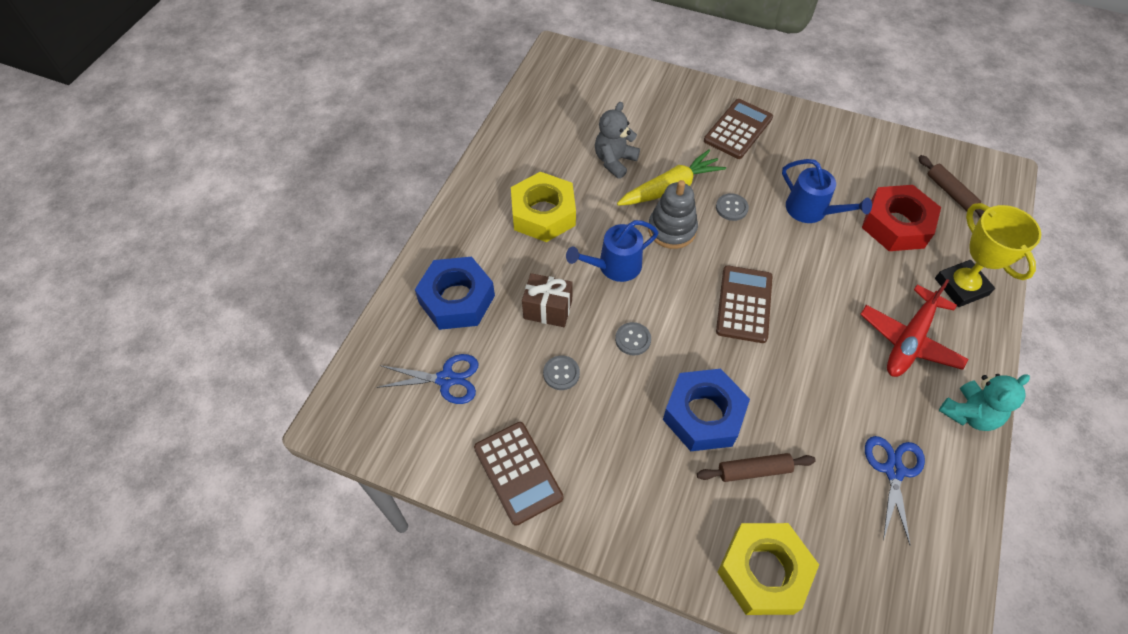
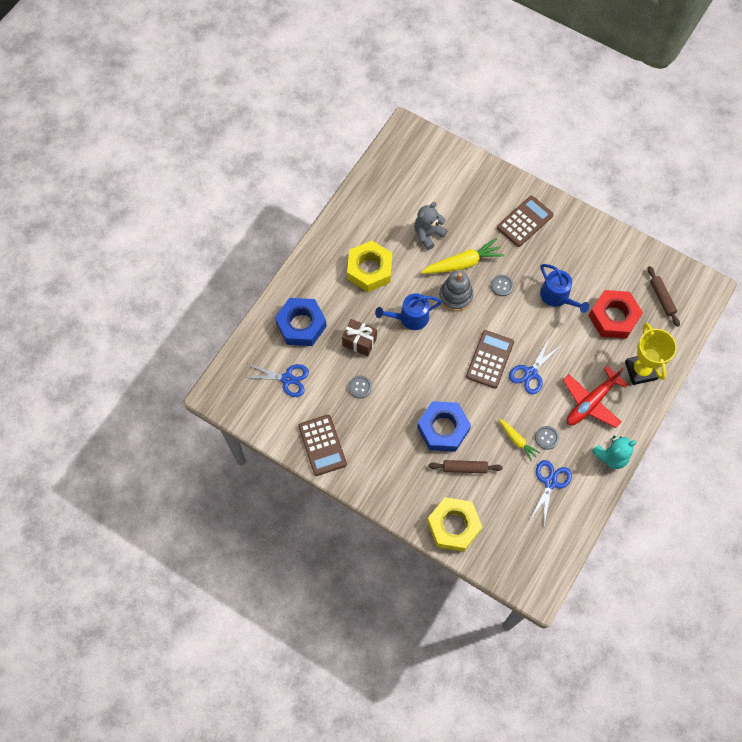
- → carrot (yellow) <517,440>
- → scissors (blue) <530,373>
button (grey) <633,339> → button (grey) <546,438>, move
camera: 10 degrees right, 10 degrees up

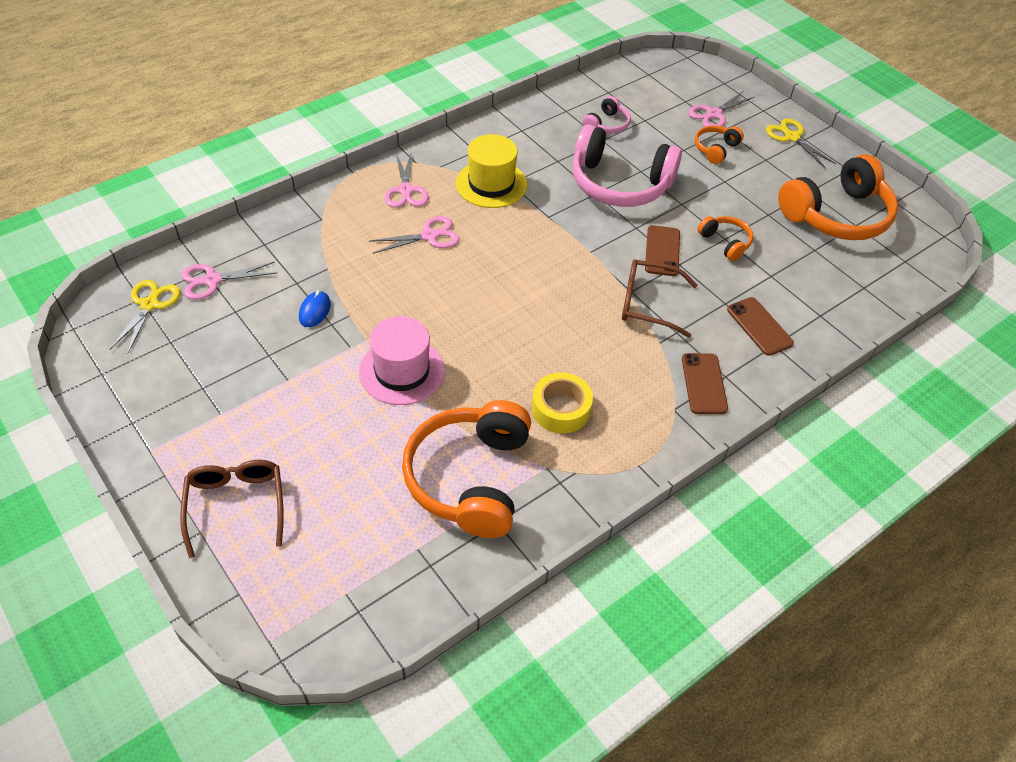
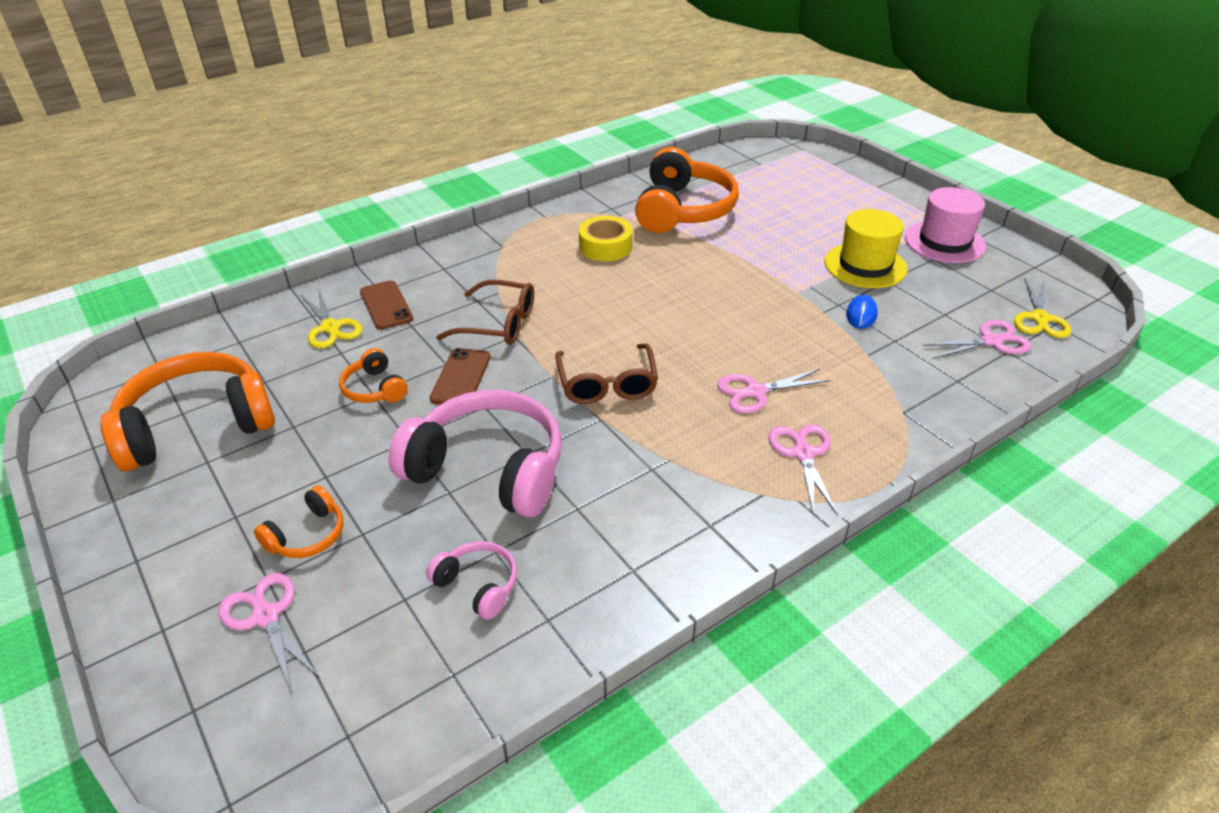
phone (brown) <704,384> → -
glasses (brown) <236,505> → glasses (brown) <607,384>, move
hat (pink) <402,371> → hat (pink) <944,242>, move
hat (yellow) <491,184> → hat (yellow) <865,265>, move
scissors (yellow) <792,137> → scissors (yellow) <331,327>, move
headphones (pink) <607,125> → headphones (pink) <478,585>, 90 degrees clockwise
scissors (pink) <714,114> → scissors (pink) <266,617>, 90 degrees counterclockwise
camera: 175 degrees left, 10 degrees down

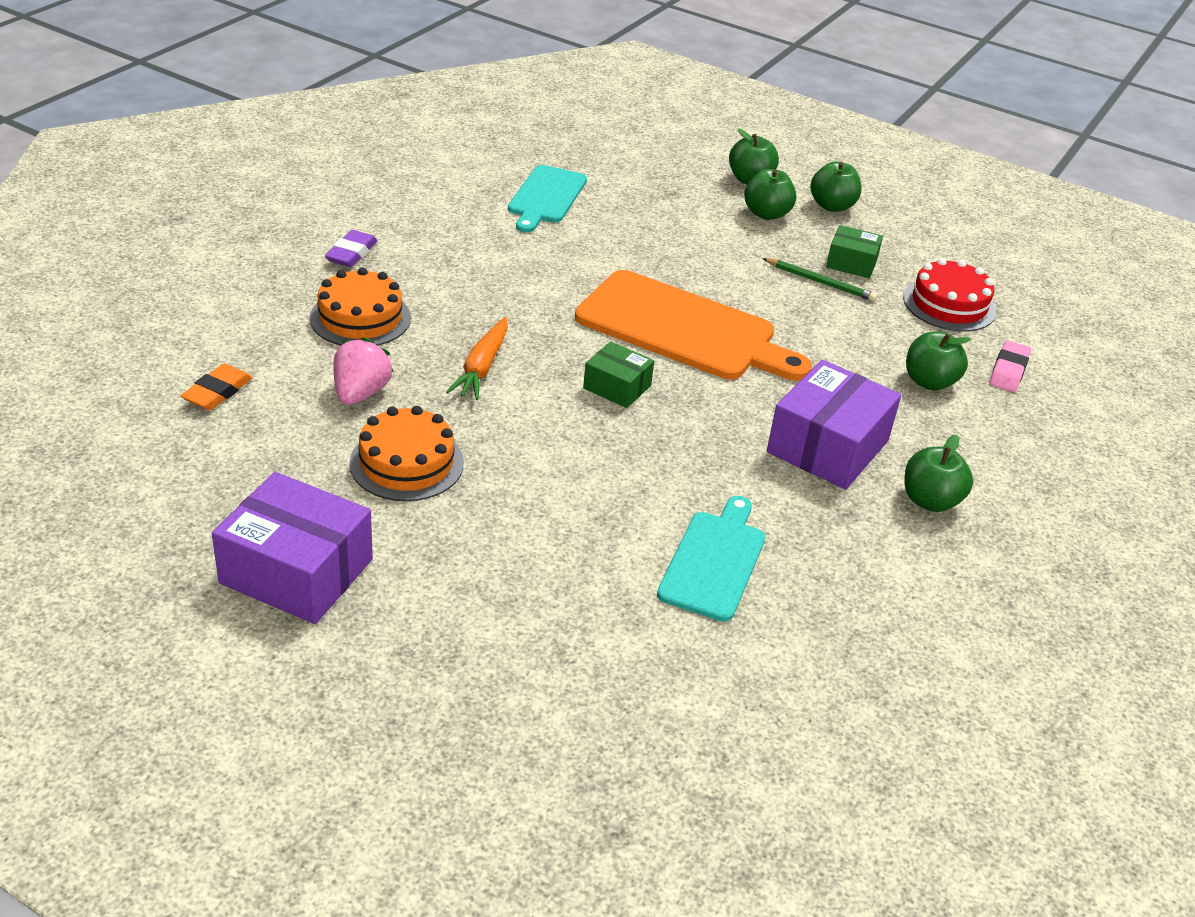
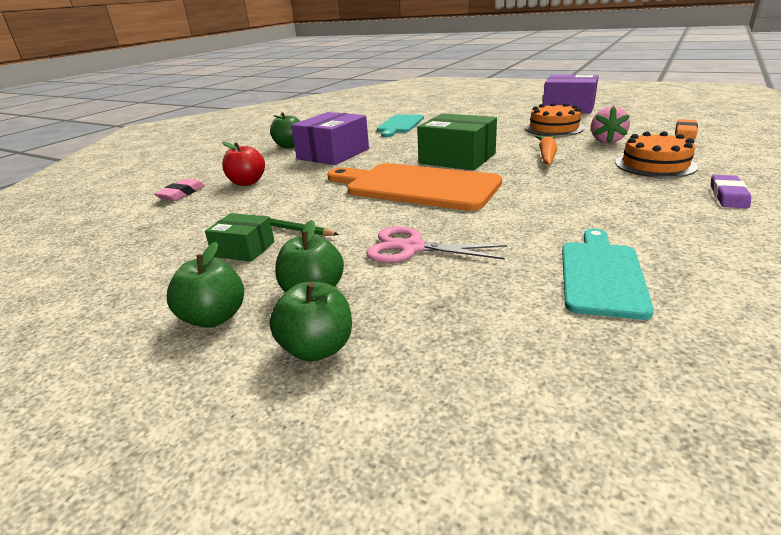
cake (red) <949,304> → -
- → scissors (pink) <411,248>
apple (green) <929,382> → apple (red) <247,182>
box (green) <617,387> → box (green) <457,158>, x1.82
camera: 175 degrees left, 10 degrees down

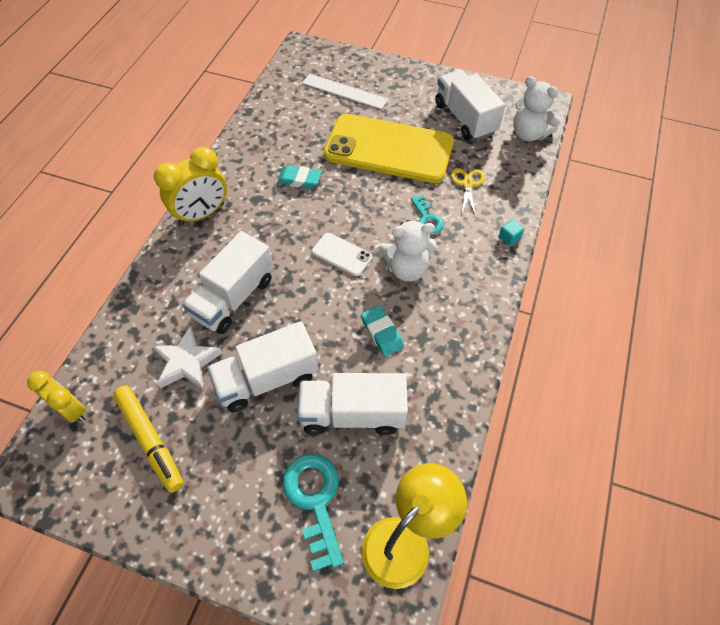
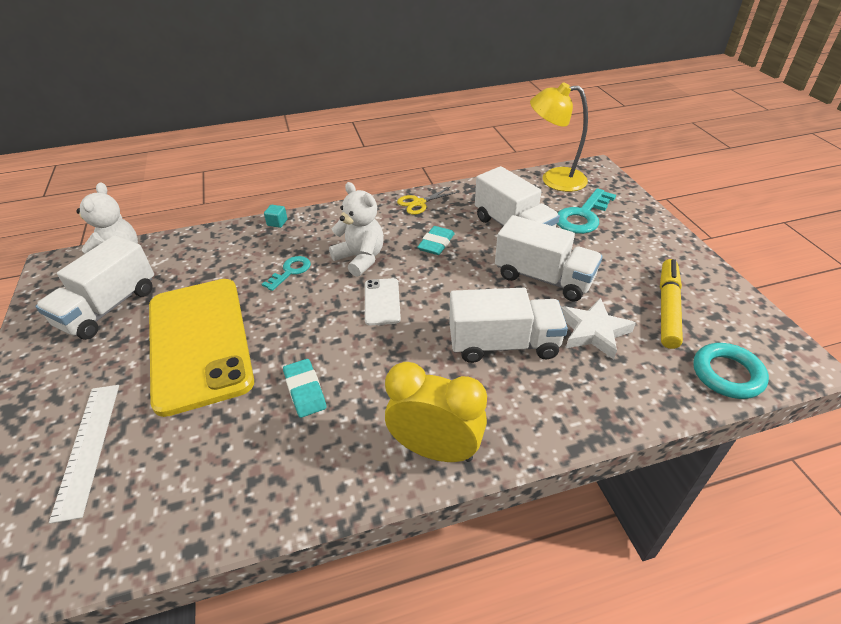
scissors (yellow) <467,184> → scissors (yellow) <419,203>, move
clock (yellow) <72,410> → ring (turquoise) <727,374>
camera: 125 degrees left, 15 degrees down

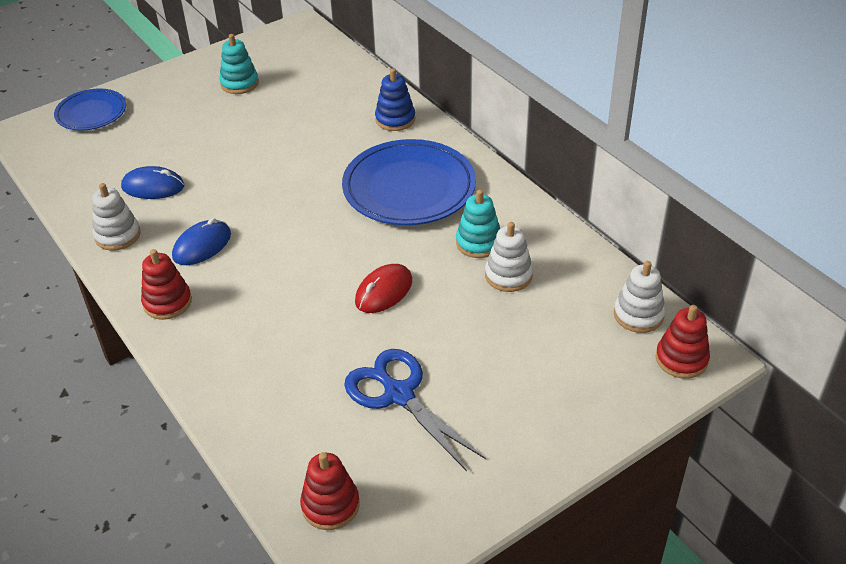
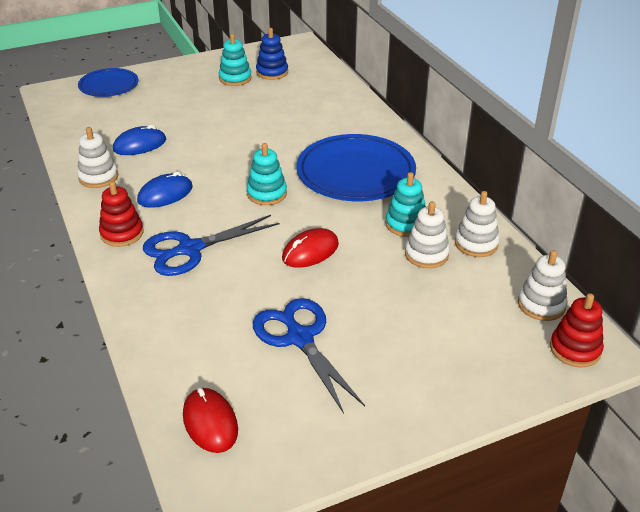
- → scissors (blue) <190,249>
- → stacking toy (turquoise) <267,194>
- → stacking toy (white) <476,244>
stacking toy (blue) <395,119> → stacking toy (blue) <272,72>, move
stacking toy (red) <330,505> → mouse (red) <210,422>
mouse (blue) <153,187> → mouse (blue) <140,145>, 45 degrees counterclockwise
camera: 10 degrees right, 5 degrees down

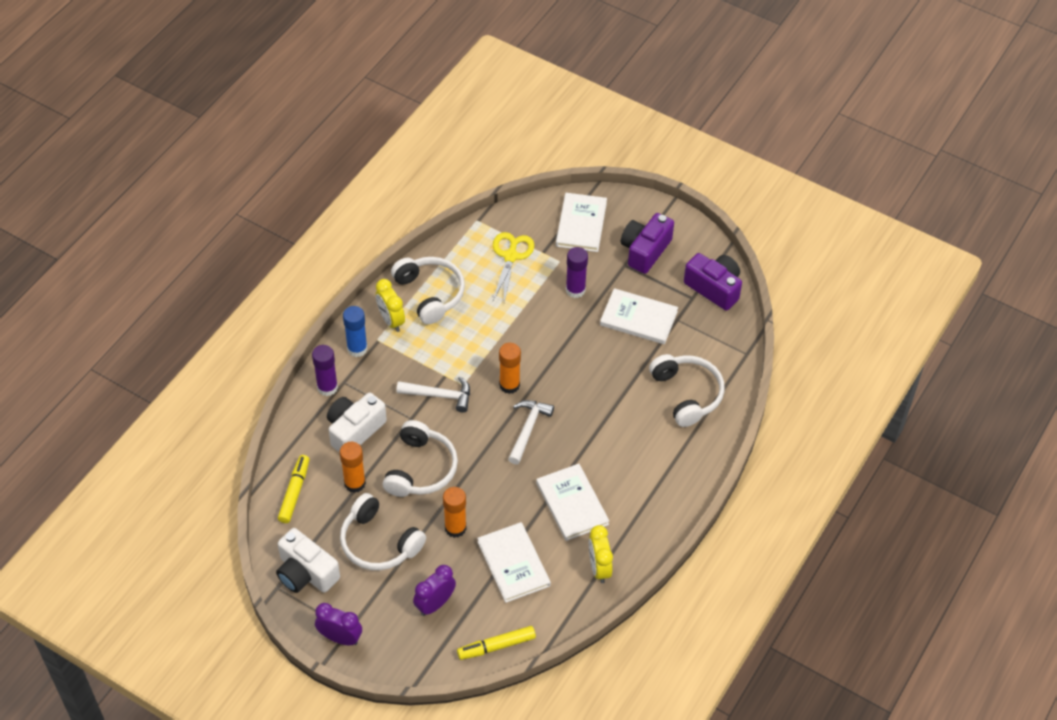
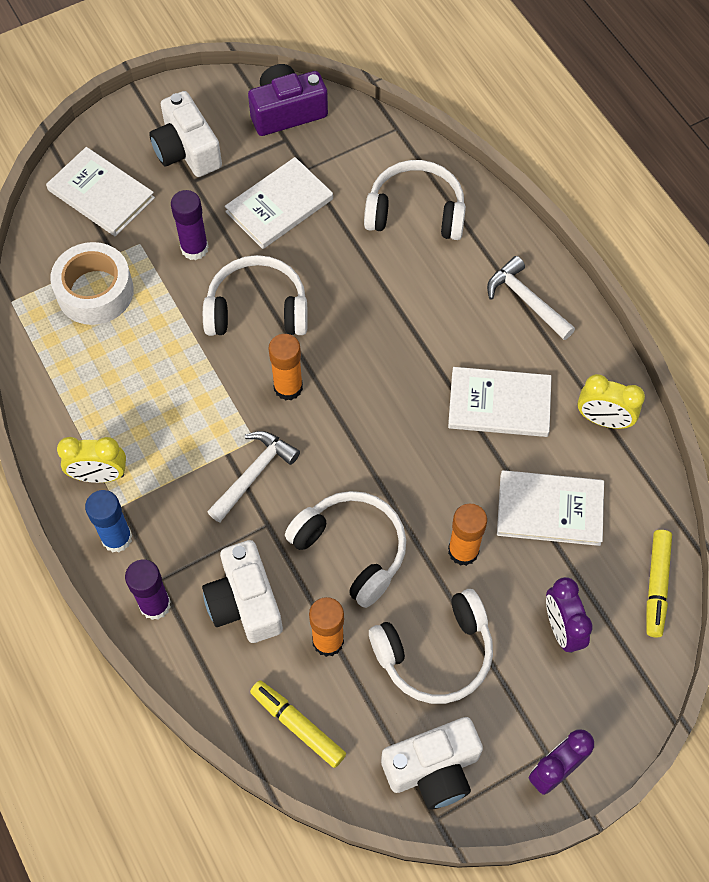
headphones (white) <430,294> → headphones (white) <257,309>, move
hammer (white) <528,429> → hammer (white) <526,300>, move
scissors (yellow) <510,256> → tape (white) <95,291>
camera (purple) <645,250> → camera (white) <187,150>
camera: 60 degrees left, 10 degrees up

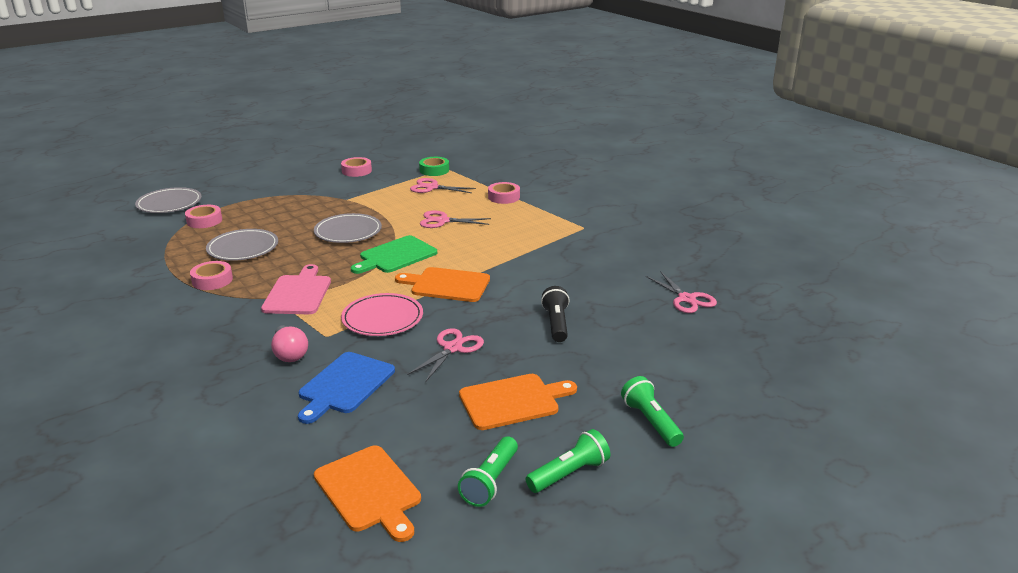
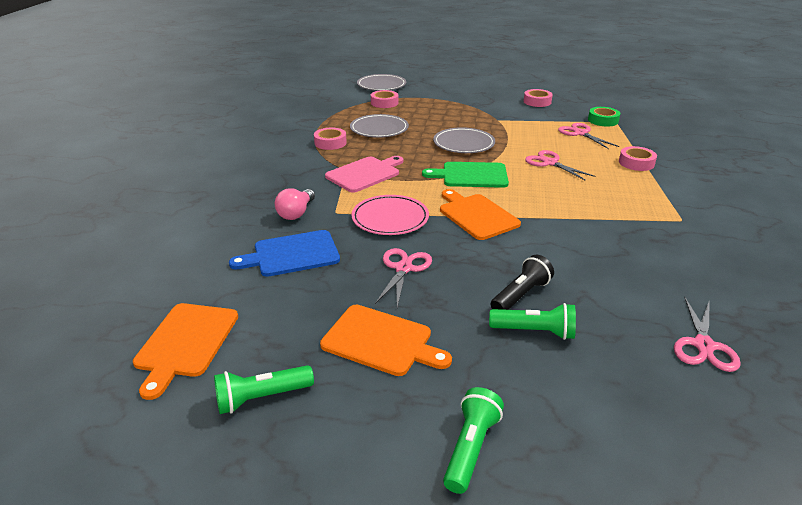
flashlight (green) <569,473> → flashlight (green) <535,331>, move
scissors (pink) <452,348> → scissors (pink) <403,268>, 60 degrees counterclockwise
camera: 45 degrees right, 5 degrees up

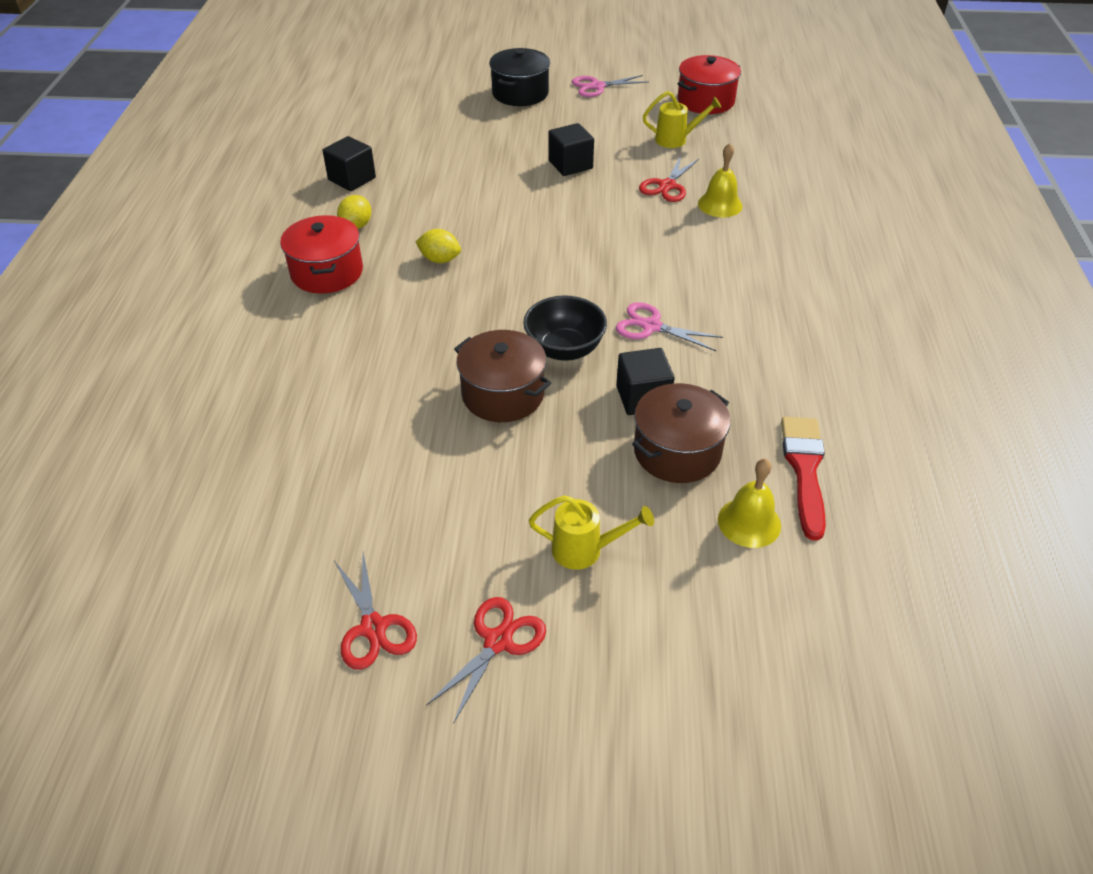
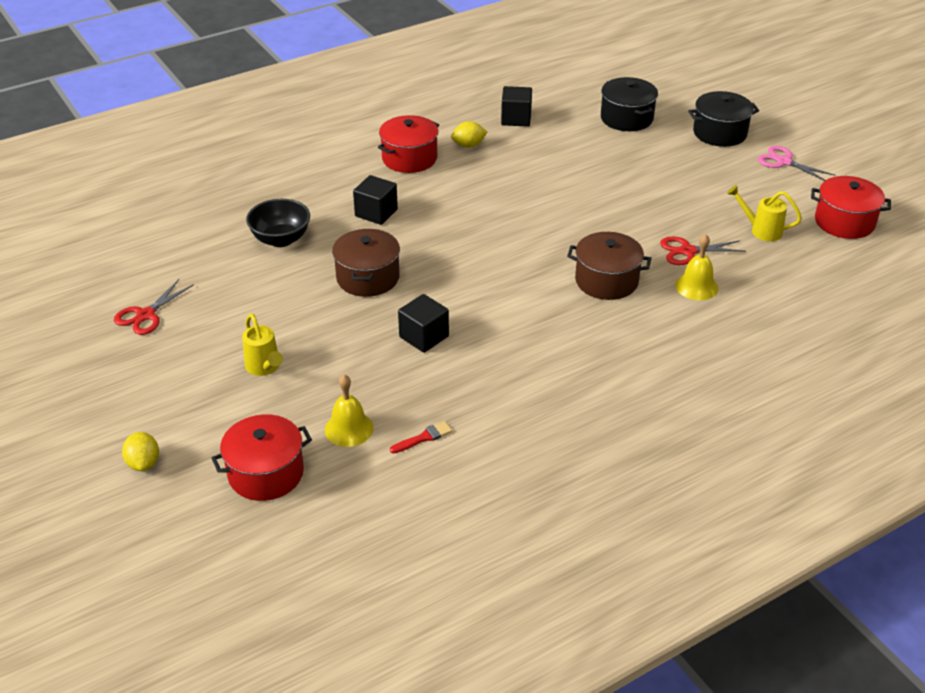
scissors (red) <498,641> → -
scissors (pink) <651,326> → -
- → pot (red) <266,473>
- → pot (black) <626,118>
lemon (yellow) <440,259> → lemon (yellow) <143,463>, move
bowl (black) <564,349> → bowl (black) <281,239>, move
cube (black) <570,165> → cube (black) <376,213>, move
pot (brown) <677,451> → pot (brown) <606,281>, move
watering can (yellow) <676,140> → watering can (yellow) <761,230>, 150 degrees clockwise
brush (red) <804,469> → brush (red) <424,437>, x0.52
camera: 55 degrees right, 5 degrees down

